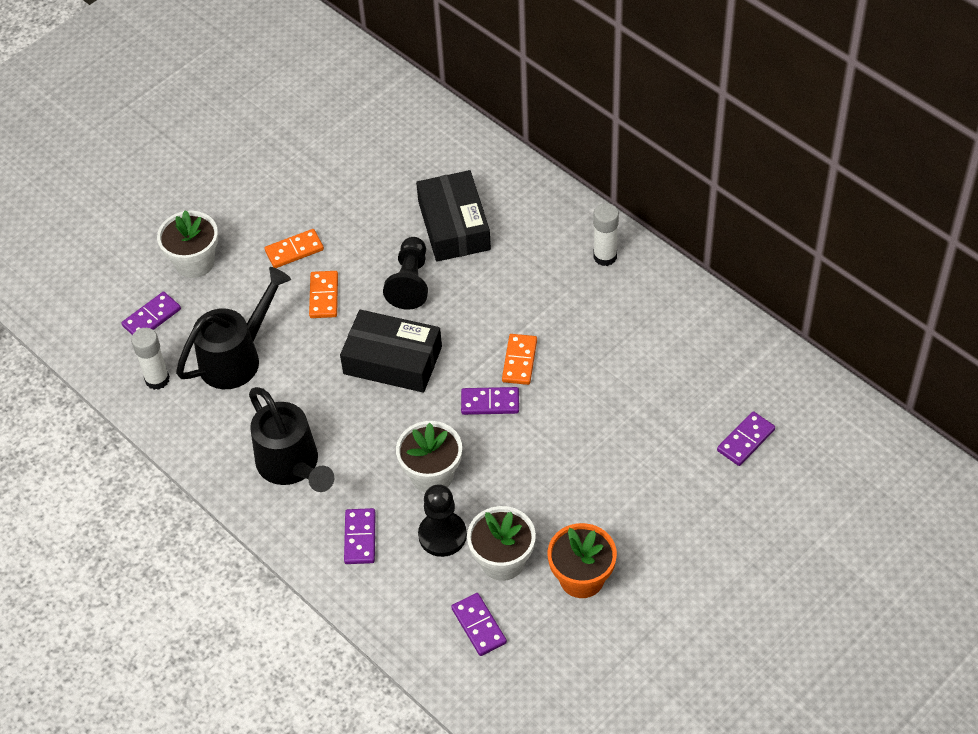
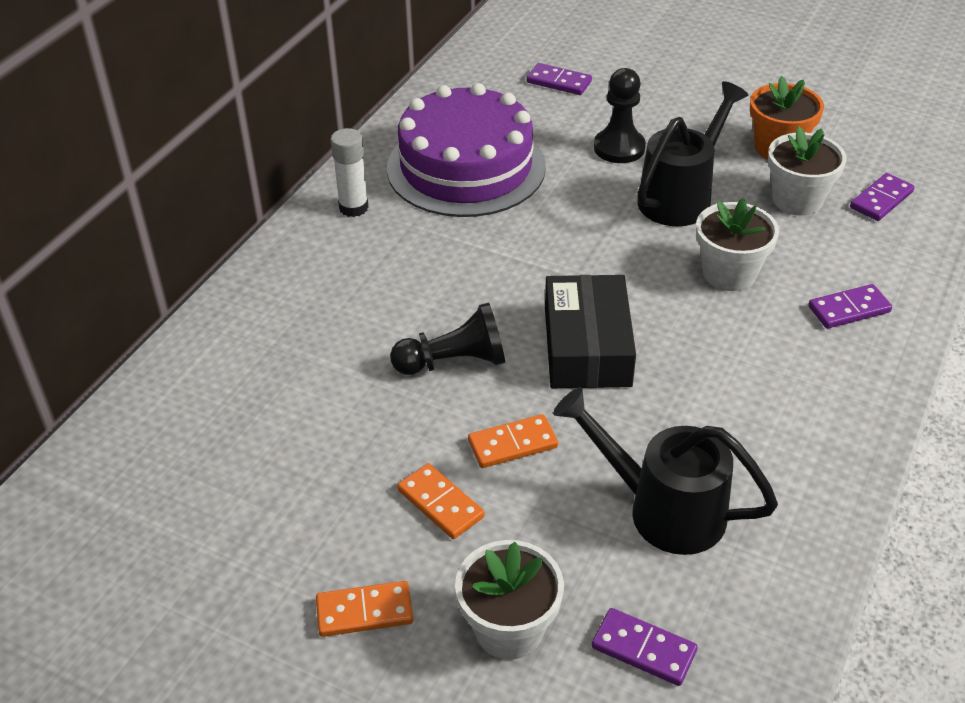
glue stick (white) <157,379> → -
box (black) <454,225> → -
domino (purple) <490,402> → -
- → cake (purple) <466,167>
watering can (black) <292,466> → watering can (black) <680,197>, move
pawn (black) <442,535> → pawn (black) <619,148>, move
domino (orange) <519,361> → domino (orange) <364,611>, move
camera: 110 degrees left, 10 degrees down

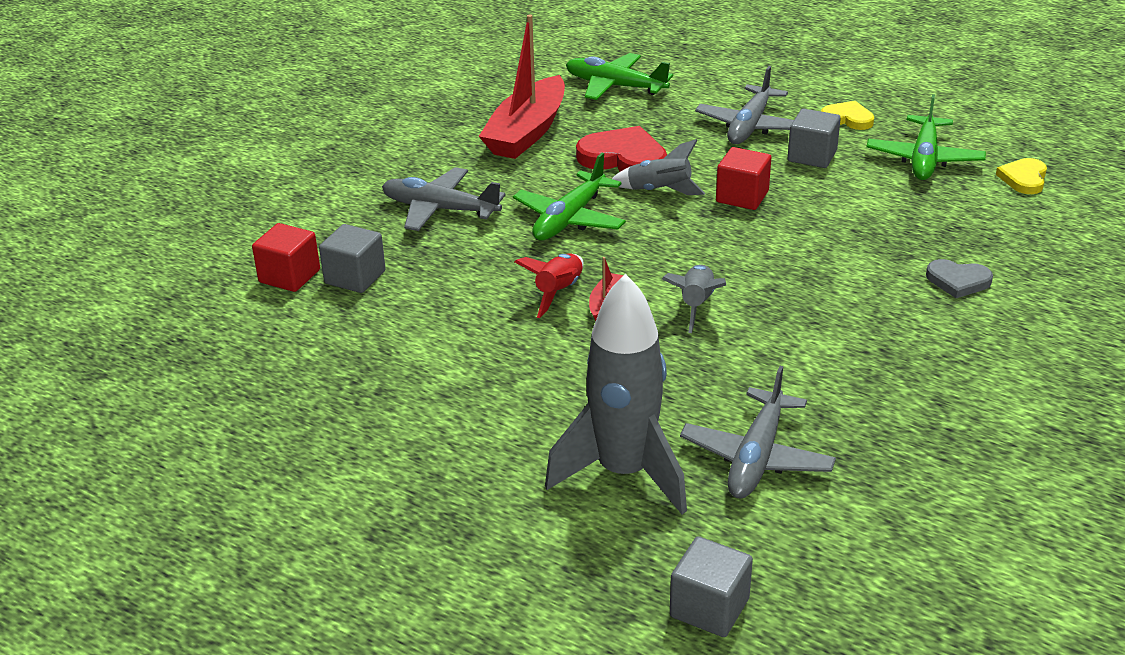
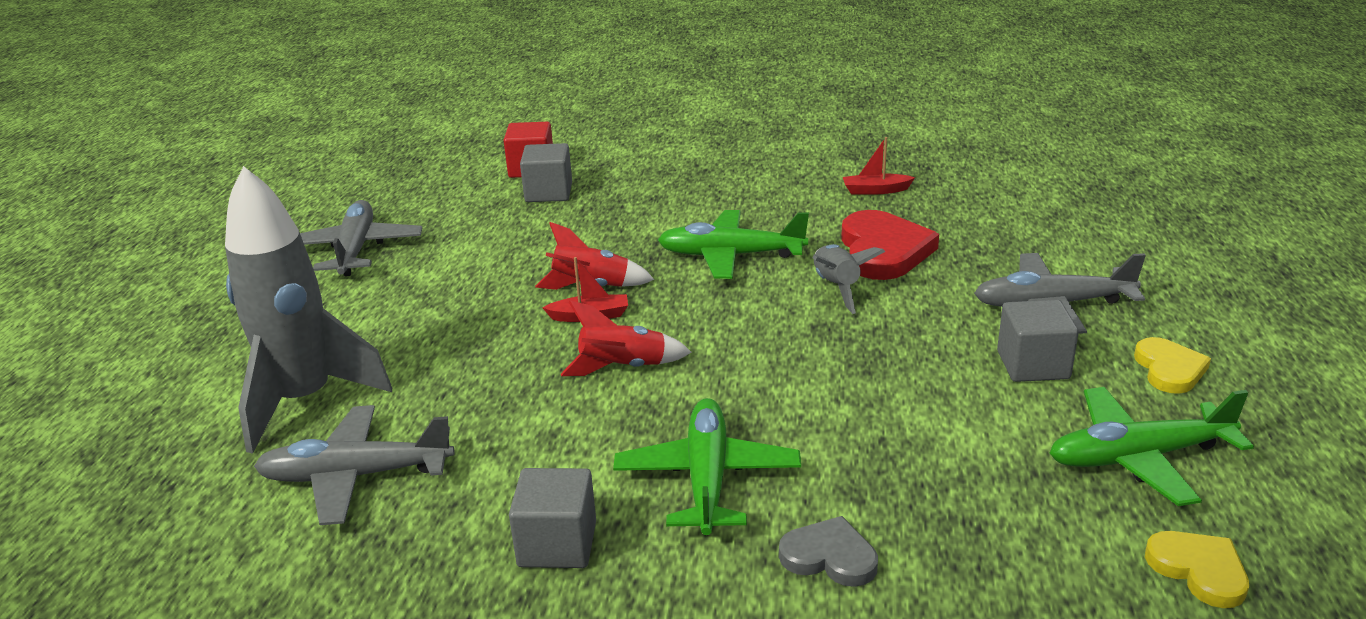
cube (red) <742,197> → -
plane (grey) <440,209> → plane (grey) <356,249>, move
plane (green) <615,86> → plane (green) <707,477>, move
cube (grey) <709,608> → cube (grey) <557,544>, move
rocket (grey) <696,305> → rocket (red) <623,368>
heart (grey) <958,281> → heart (grey) <829,557>, 120 degrees clockwise
heart (yellow) <1024,179> → heart (yellow) <1198,570>, 60 degrees clockwise
boat (red) <527,132> → boat (red) <875,190>, x0.42
camera: 65 degrees right, 5 degrees down

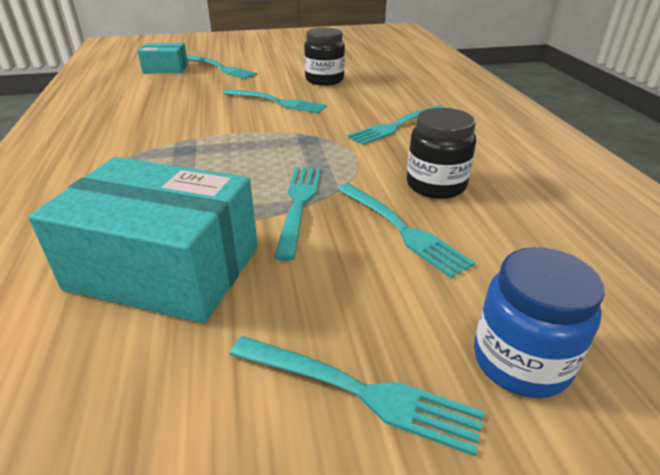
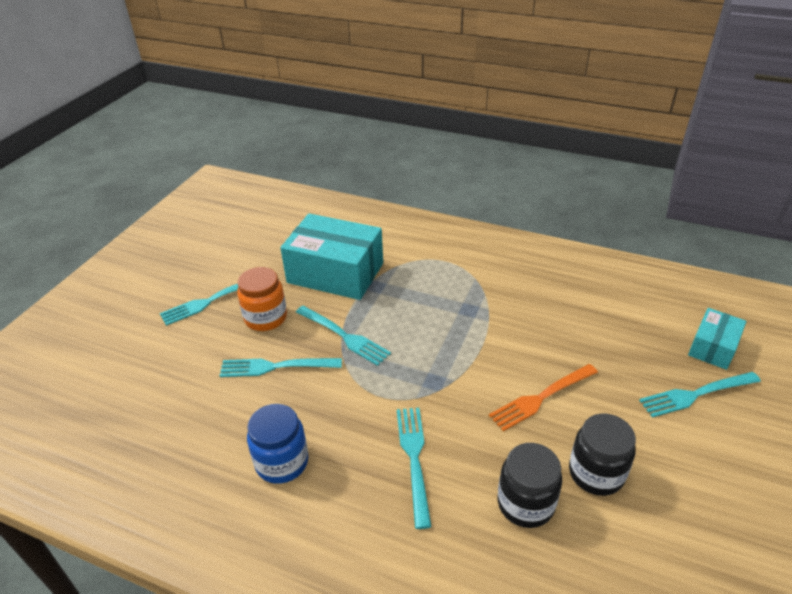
- → jar (orange) <265,318>
jar (black) <436,185> → jar (black) <525,503>, move
jar (blue) <520,361> → jar (blue) <282,462>, move
fork (turquoise) <277,102> → fork (orange) <541,398>
box (turquoise) <164,268> → box (turquoise) <335,273>, 60 degrees clockwise
camera: 125 degrees right, 5 degrees up

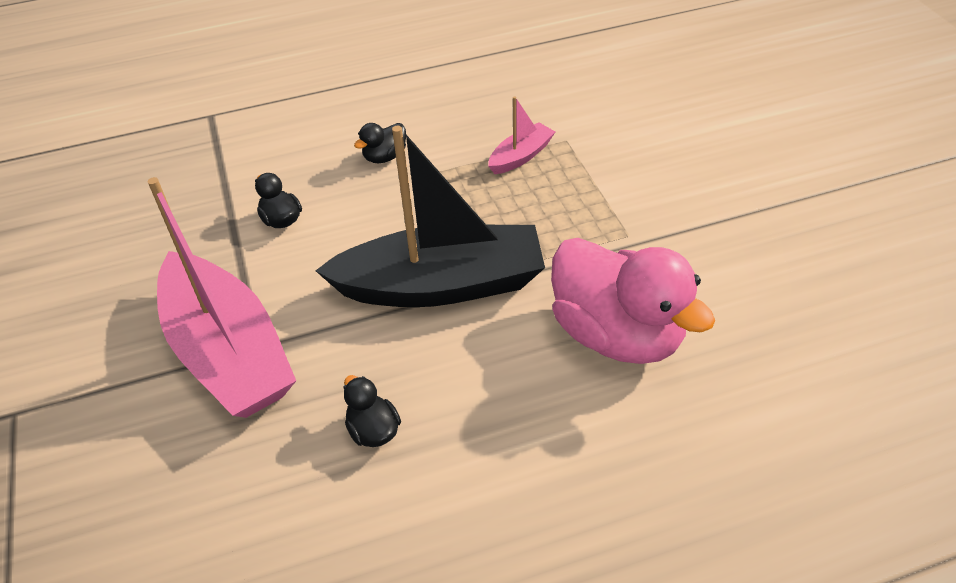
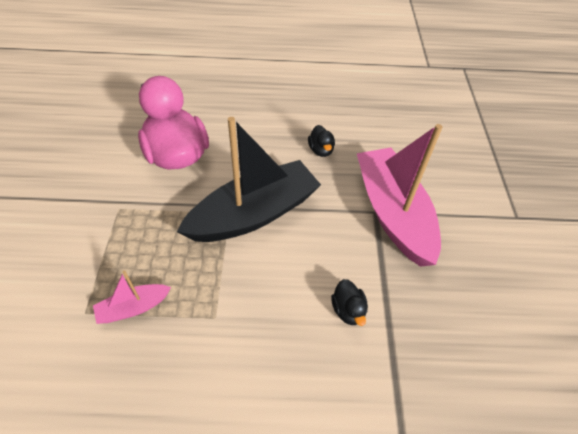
duck (black) <385,157> → -
boat (black) <441,285> → boat (black) <254,214>, 135 degrees clockwise
camera: 165 degrees left, 5 degrees up

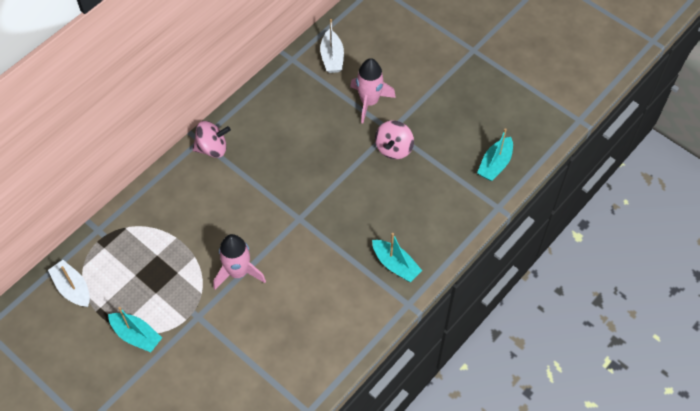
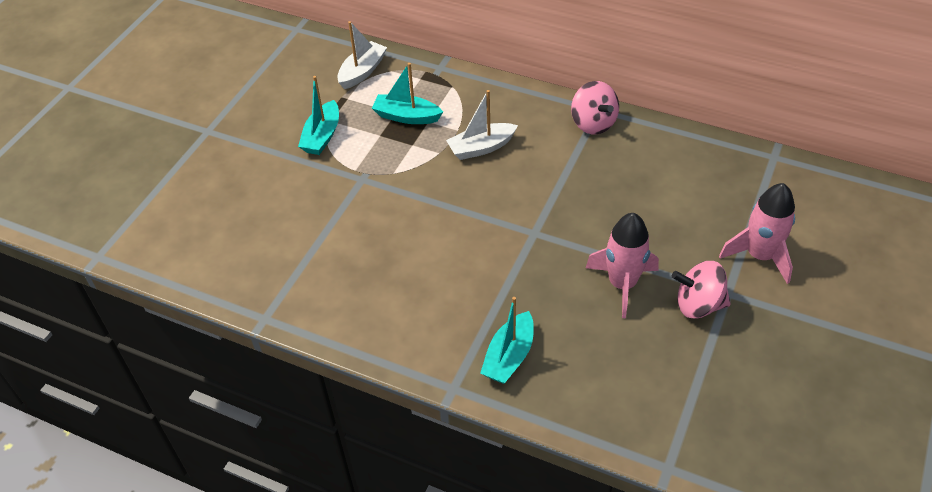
rocket (pink) <238,272> → rocket (pink) <622,284>, move
boat (white) <332,57> → boat (white) <481,148>, move
boat (turquoise) <495,164> → boat (turquoise) <406,116>, move
camera: 75 degrees right, 10 degrees down

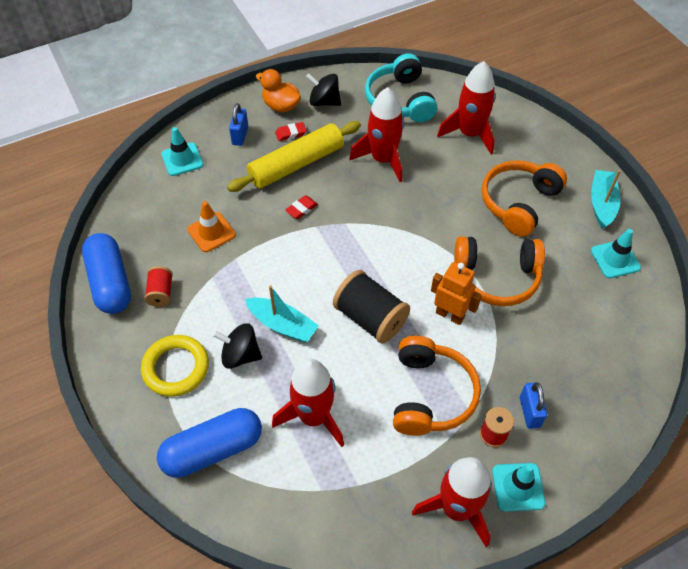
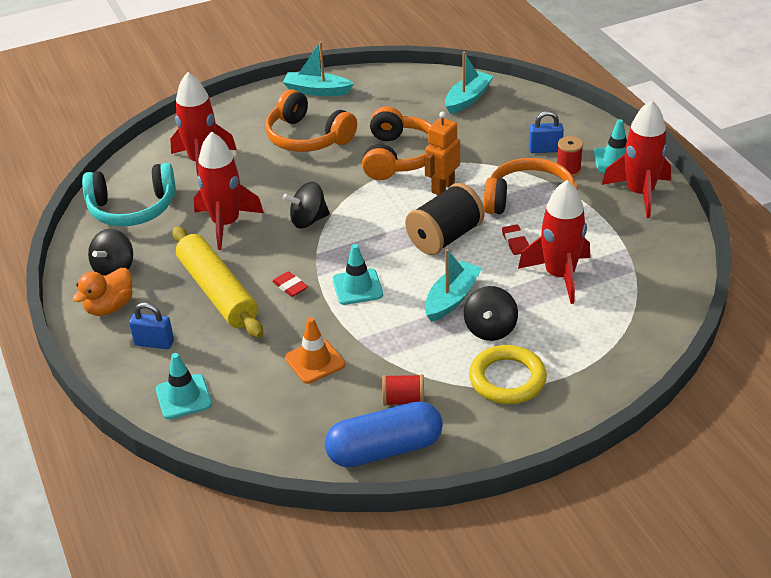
capsule (blue) <213,450> → -
- → spinning top (black) <308,220>
- → boat (turquoise) <467,99>
eraser (red) <290,133> → eraser (red) <515,242>, move
traffic cone (turquoise) <615,259> → traffic cone (turquoise) <357,287>, move
camera: 85 degrees left, 15 degrees down

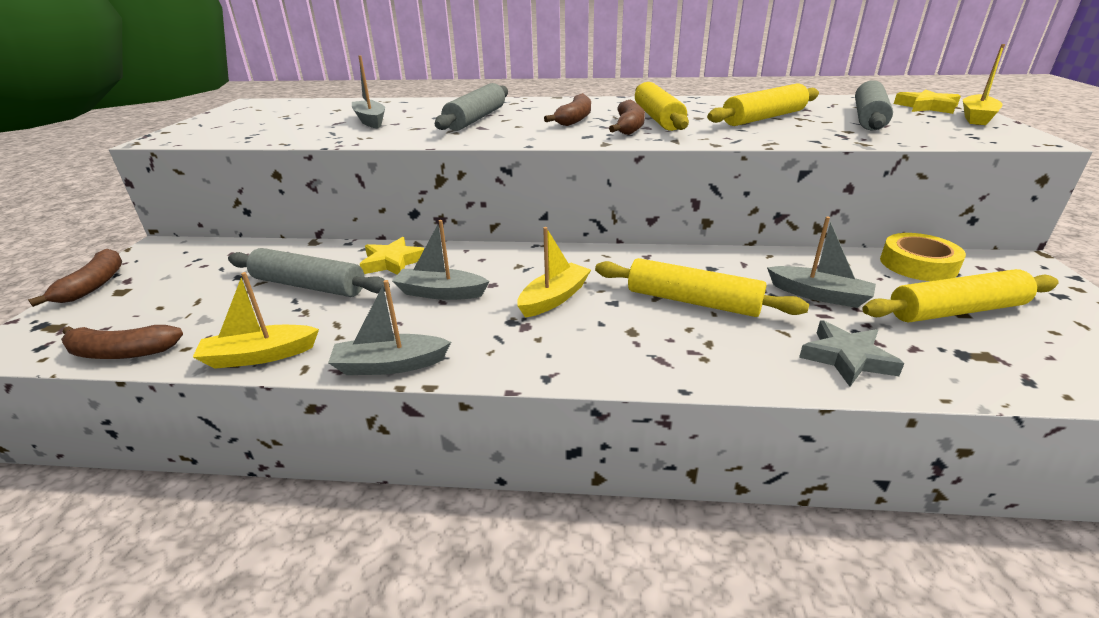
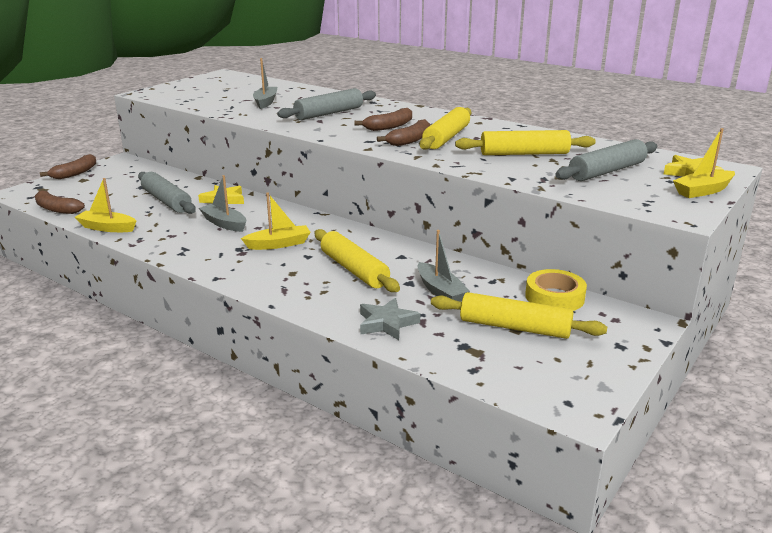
boat (grey) <390,365> → -
camera: 30 degrees right, 5 degrees down

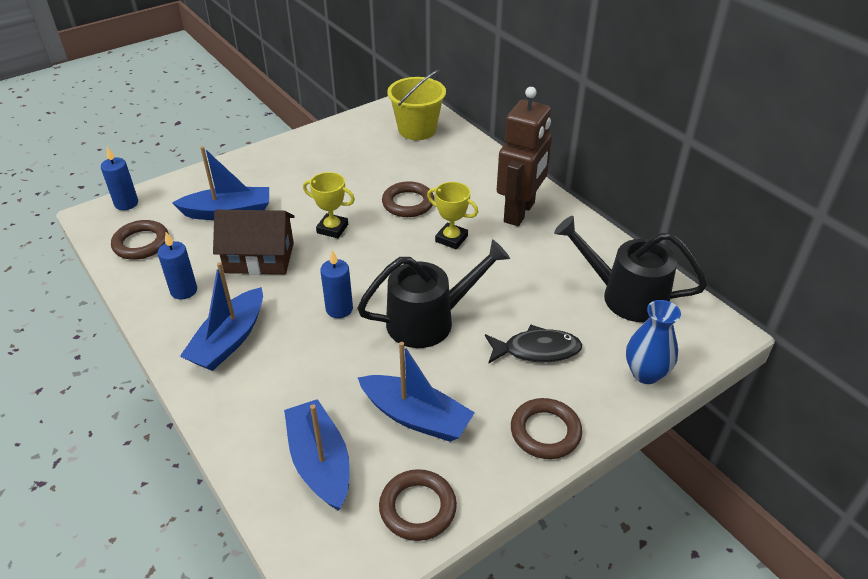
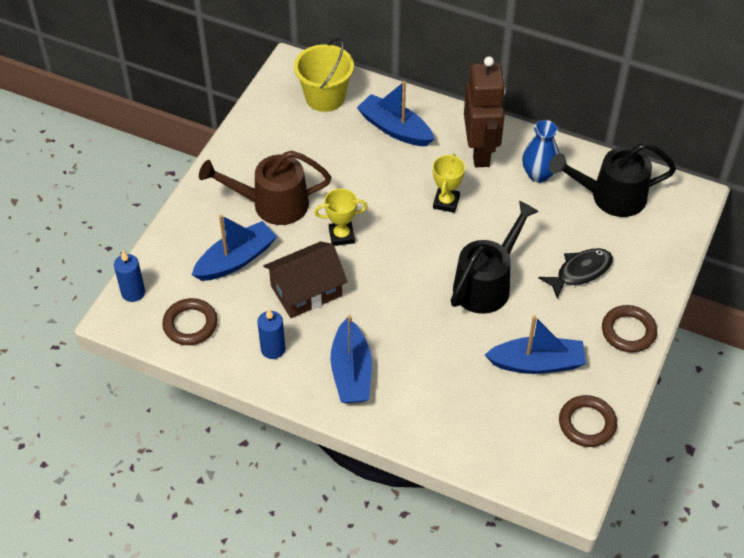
candle (blue) <339,309> → -
ring (brown) <408,203> → -
- → watering can (brown) <271,204>
boat (blue) <320,462> → boat (blue) <395,129>, move
vase (blue) <645,373> → vase (blue) <538,174>, move
trophy (yellow) <451,239> → trophy (yellow) <446,202>, 75 degrees counterclockwise
camera: 30 degrees left, 10 degrees up

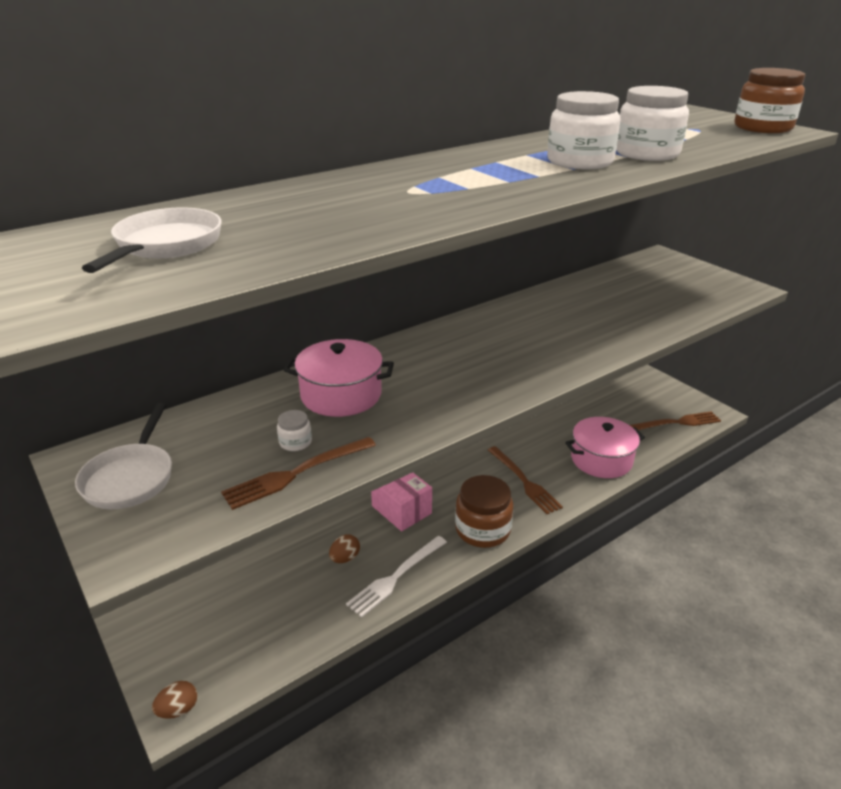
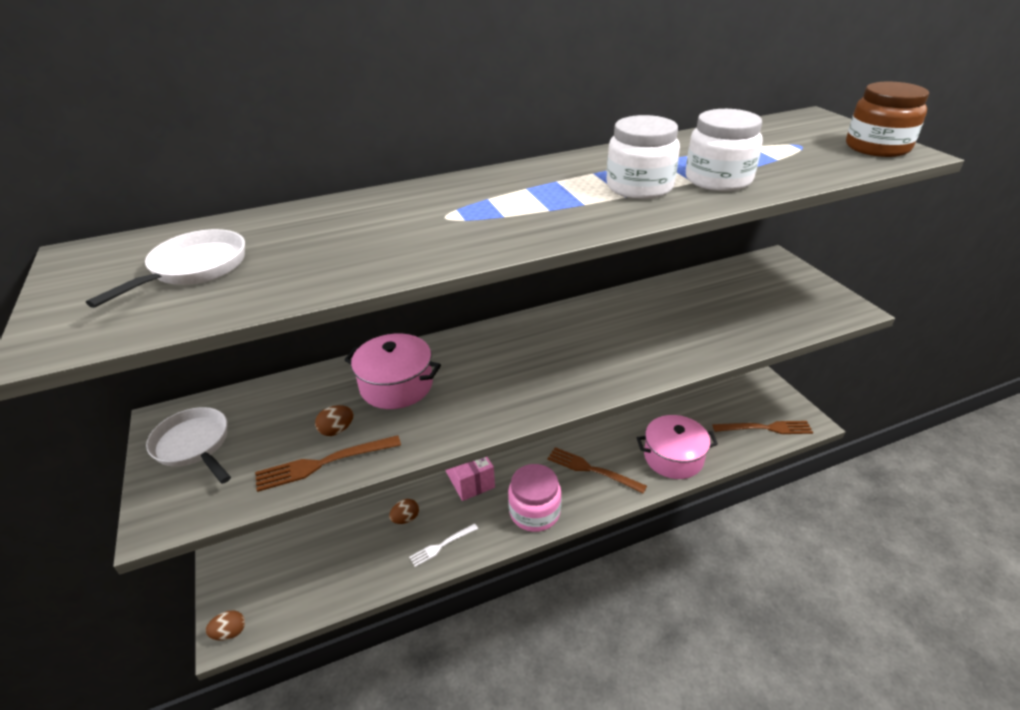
jar (white) <295,442> → egg (brown) <337,430>
jar (brown) <482,529> → jar (pink) <534,512>
pan (white) <131,478> → pan (white) <194,445>, 120 degrees clockwise
fork (brown) <525,482> → fork (brown) <591,469>, 135 degrees clockwise
fork (white) <395,578> → fork (white) <441,546>, x0.65
camera: 15 degrees right, 5 degrees up

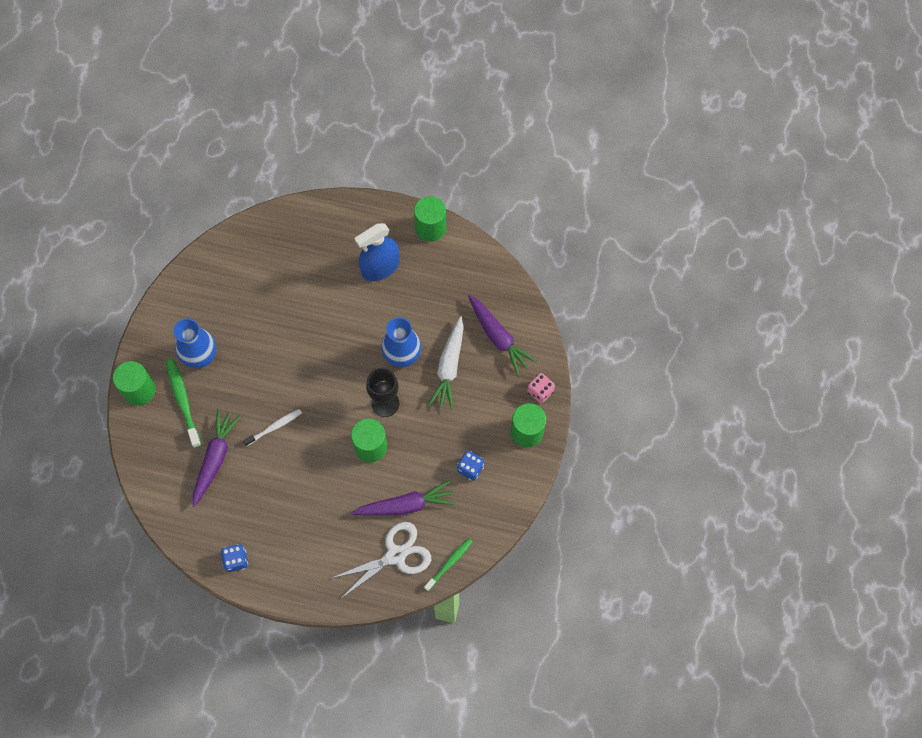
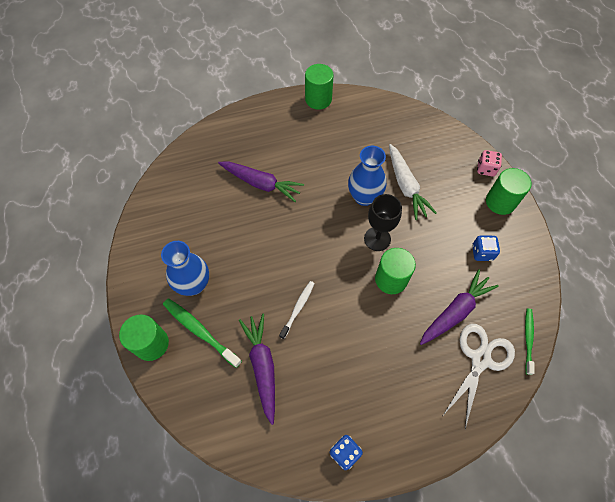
spray bottle (blue) <380,267> → -
carrot (purple) <498,337> → carrot (purple) <261,184>, move
camera: 30 degrees left, 5 degrees down

